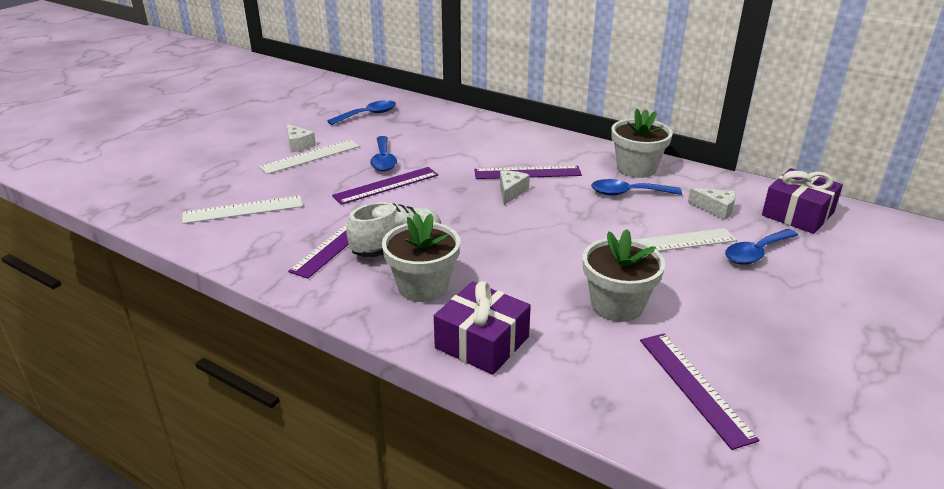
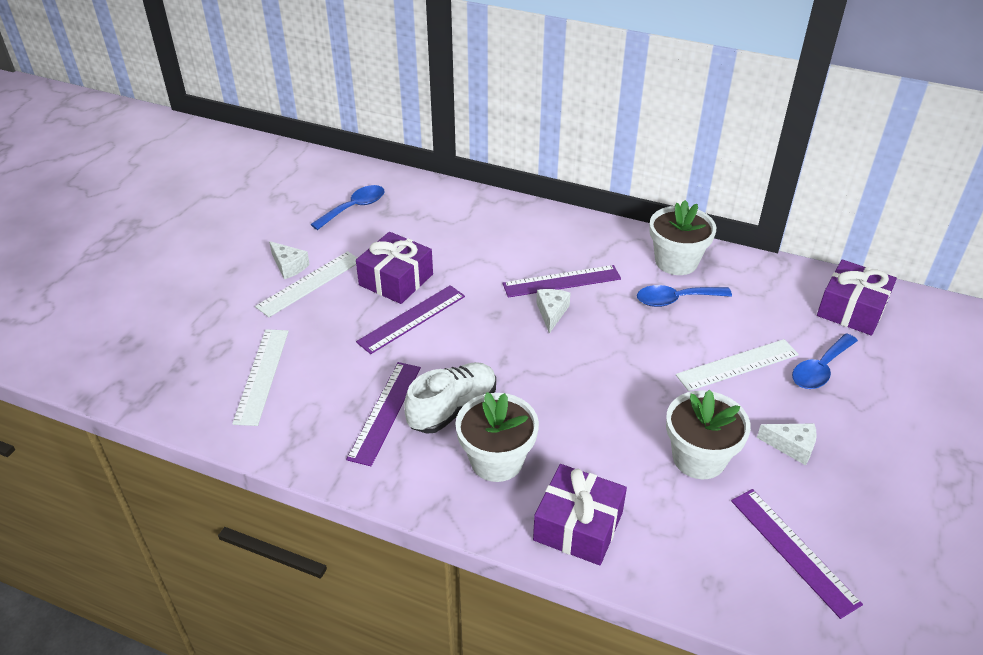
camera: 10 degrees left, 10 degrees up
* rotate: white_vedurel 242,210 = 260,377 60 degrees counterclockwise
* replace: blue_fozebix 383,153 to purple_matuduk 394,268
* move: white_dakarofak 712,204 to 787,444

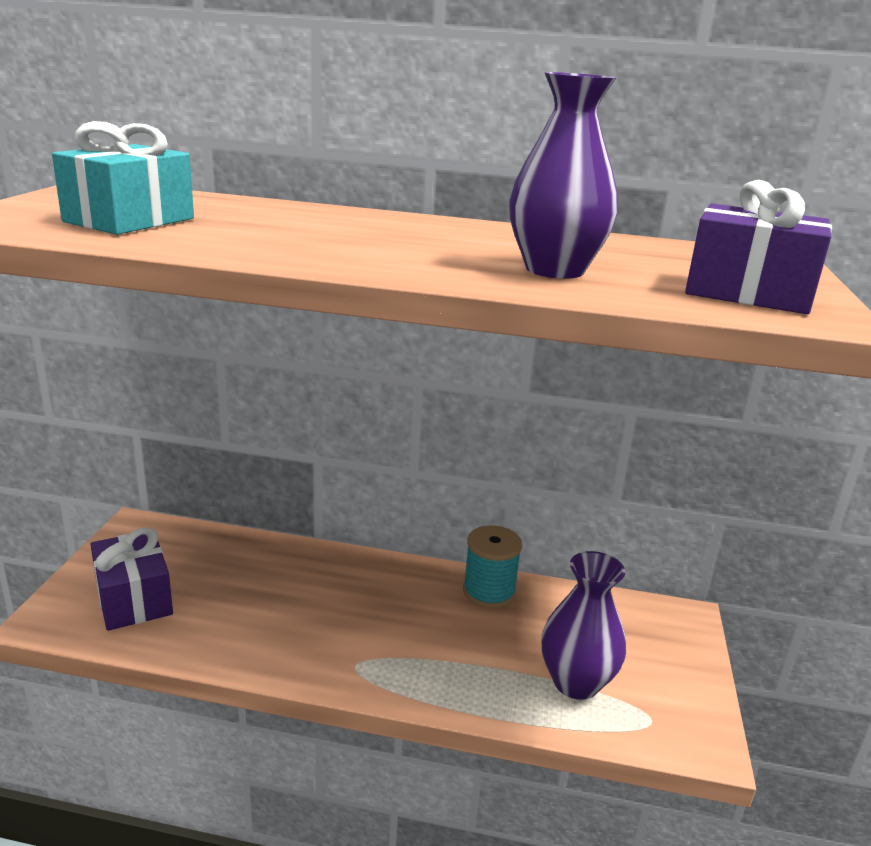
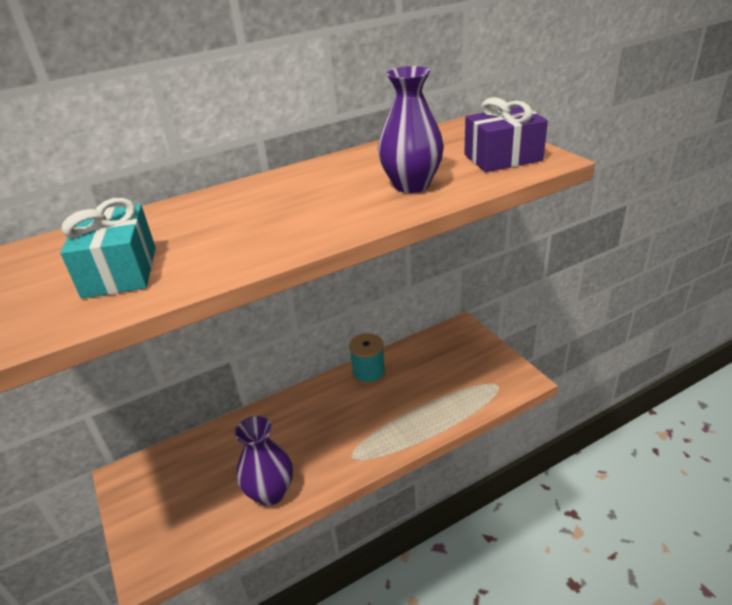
camera: 35 degrees left, 10 degrees up
* delete: purple_matuduk 131,579
* move: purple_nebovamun 583,625 to 263,461

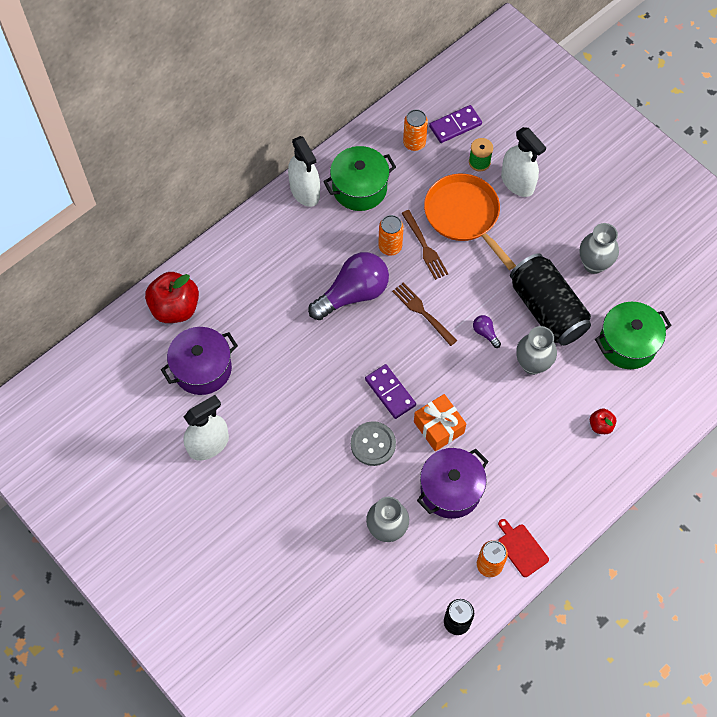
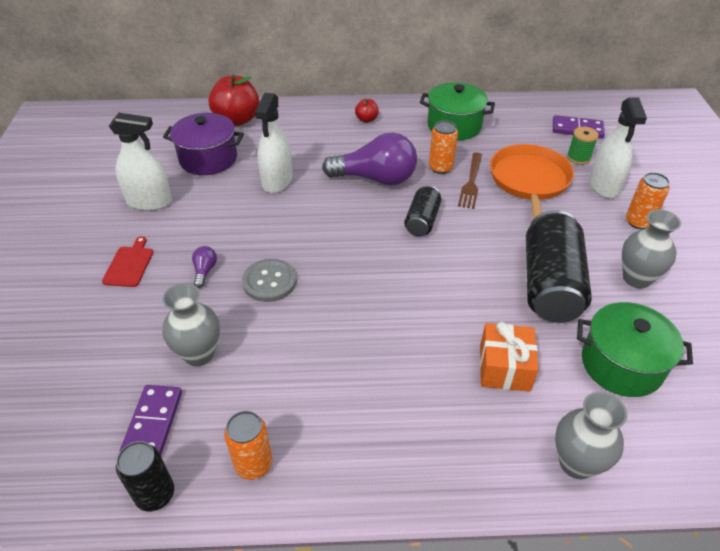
camera: 40 degrees right, 20 degrees down
* move: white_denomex 304,171 to 274,143
* move: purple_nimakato 390,391 to 151,420
* replace: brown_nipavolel 424,314 to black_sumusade 422,210
* move: orange_sumusade 415,130 to 648,200
* move: orange_matuduk 440,422 to 509,357
* delete: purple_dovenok 453,483
* move: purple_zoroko 487,331 to 204,267
* move: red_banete 523,548 to 127,261
* move: grey_nebovamun 536,350 to 591,435
* move: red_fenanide 603,421 to 367,111

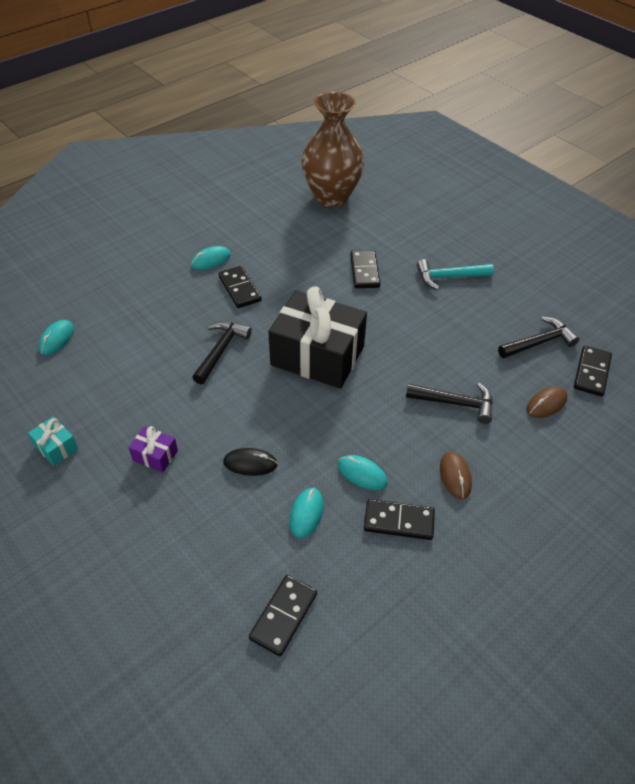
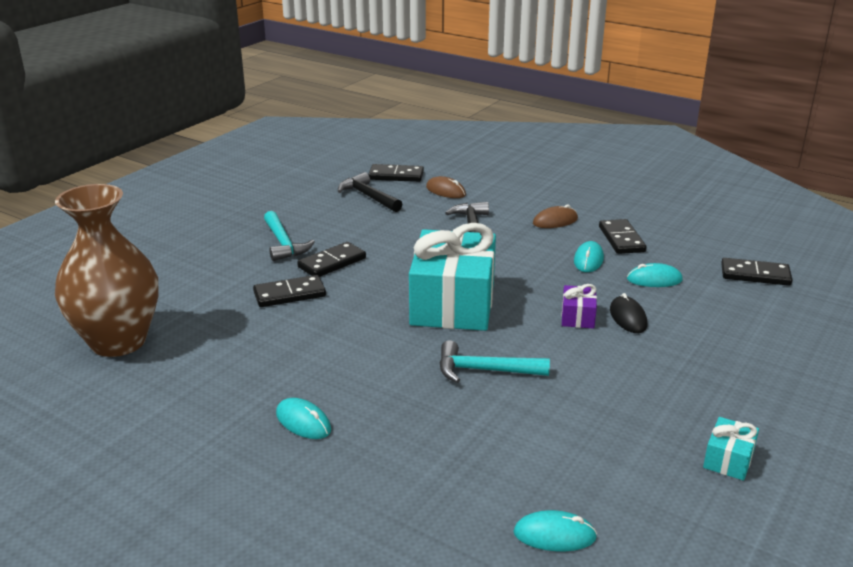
camera: 105 degrees left, 20 degrees down
* move: purple_matuduk 153,449 to 579,306
* recolor: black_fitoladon 222,352 to turquoise_fitoladon 494,361
* move: black_nimakato 240,287 to 331,259
* recolor: black_matuduk 317,337 to turquoise_matuduk 452,277

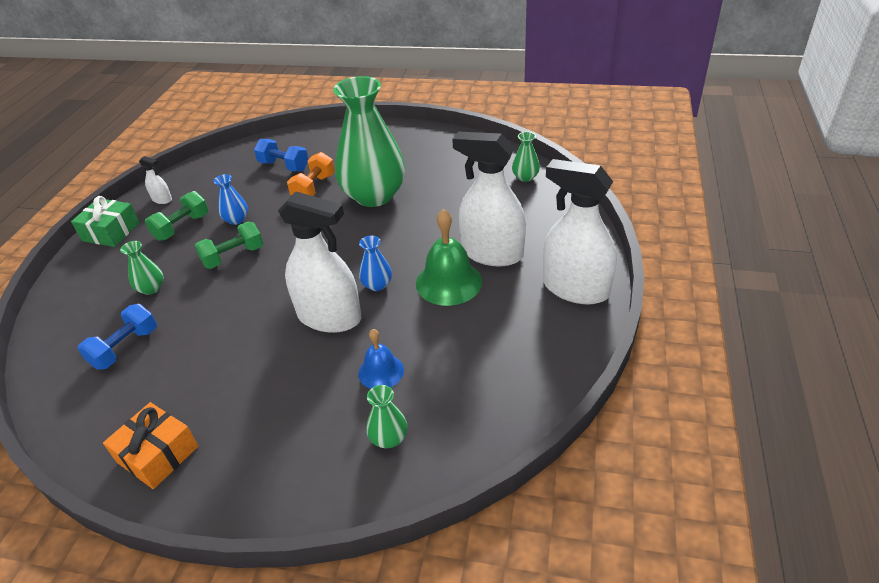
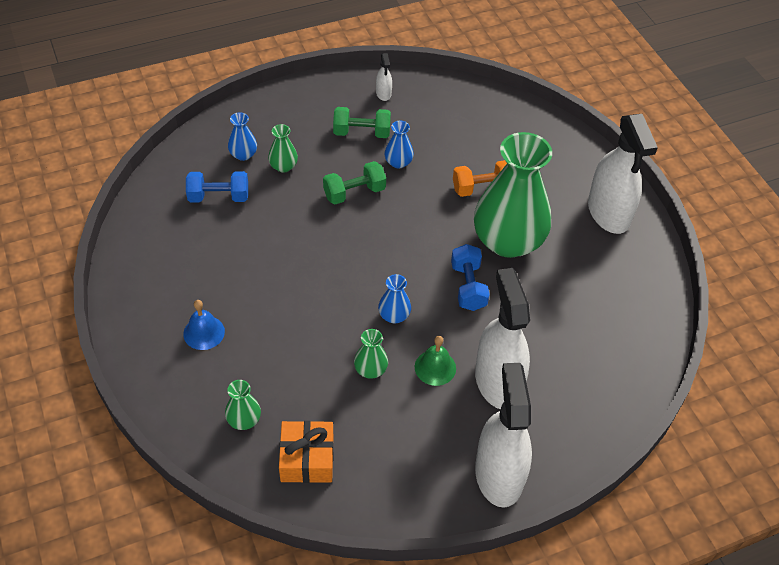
camera: 50 degrees right, 10 degrees up
* delete: green_matuduk 105,221
* move: orange_matuduk 150,445 to 306,452
* rotate: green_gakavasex 229,245 = 354,182 45 degrees counterclockwise
* move: blue_gakavasex 281,155 to 470,277
* move: white_denomex 319,262 to 623,174
* move: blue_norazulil 381,359 to 204,325
* resize: green_norazulil 449,257 = 435,361 x0.61
* move: green_nebovamun 526,157 to 371,354
* insert: blue_nebovamun 242,136

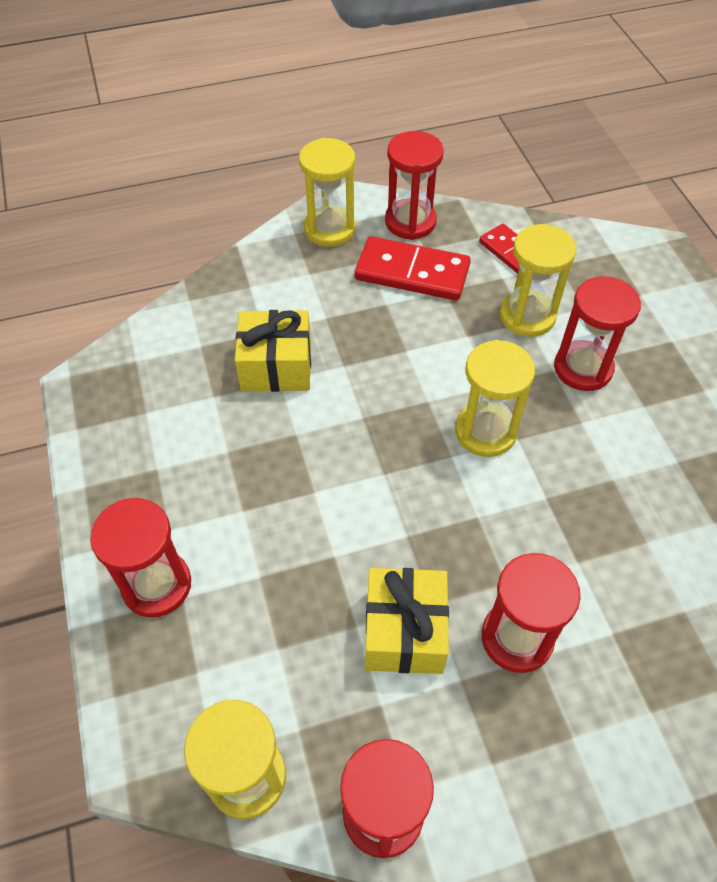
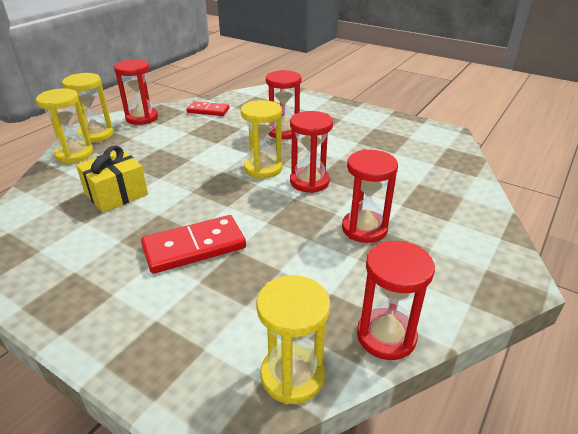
camera: 40 degrees left, 20 degrees down
* move: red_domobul 140,557 to 311,152
* move: red_nimakato 413,268 to 193,244
* delete: yellow_matuduk 407,621
* move: yellow_domobul 538,280 to 65,126

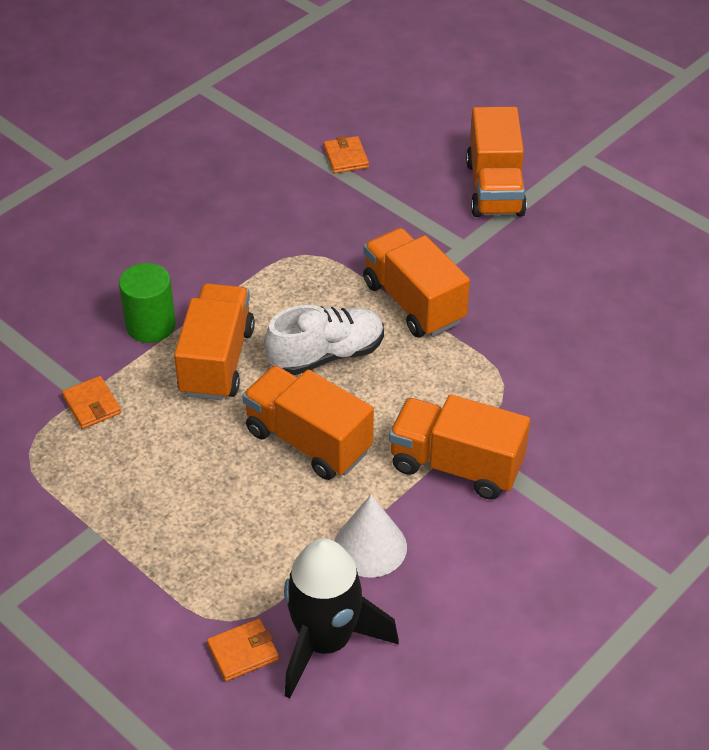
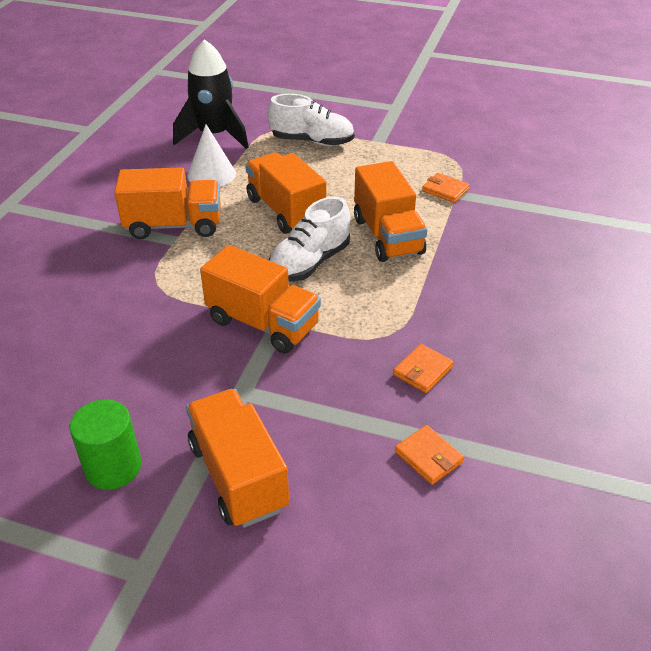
camera: 155 degrees right, 5 degrees down
* move: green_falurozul 147,303 to 105,445
* move: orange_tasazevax 243,649 to 423,368
* rotate: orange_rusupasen 308,423 = 285,193 135 degrees counterclockwise
* insert: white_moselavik 311,120

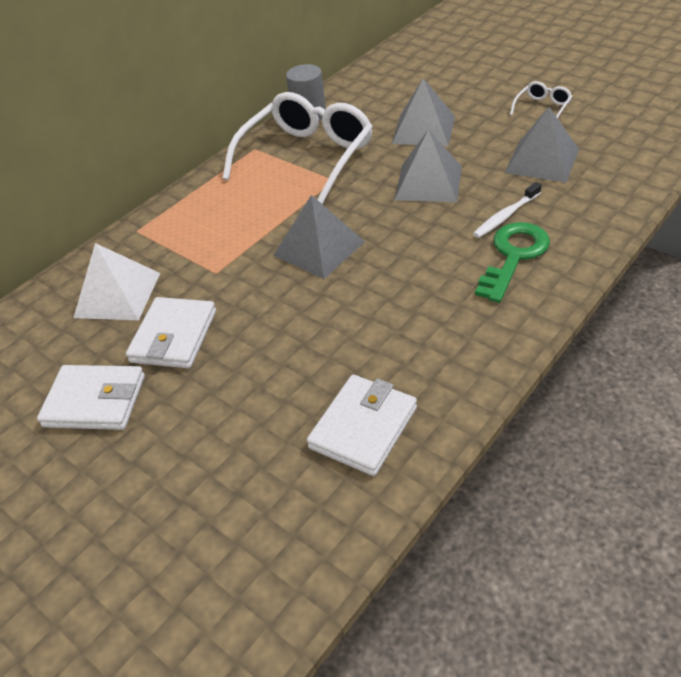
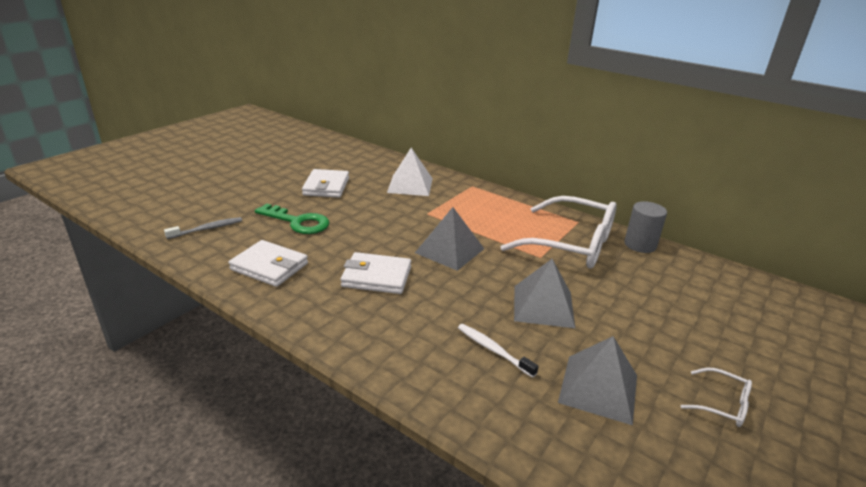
camera: 80 degrees right, 15 degrees down
* move: white_tasazevax 171,332 to 375,273
* delete: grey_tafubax 423,112
* move: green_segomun 512,262 to 292,219
* insert: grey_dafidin 203,228

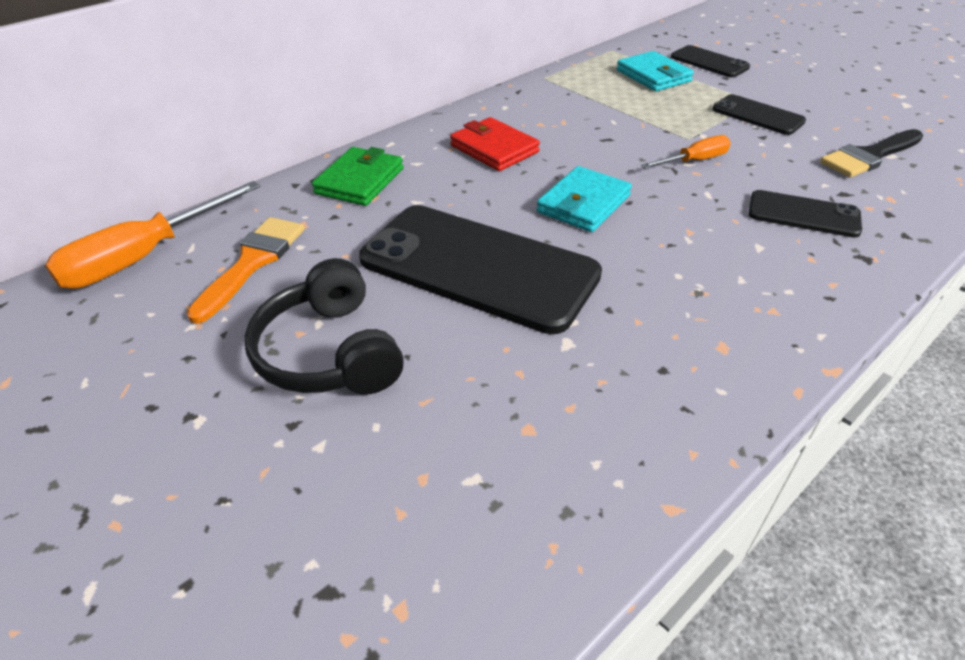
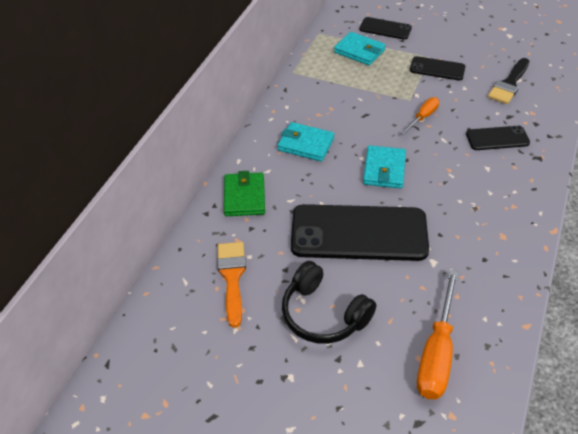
camera: 25 degrees left, 5 degrees up
* move: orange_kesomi 152,235 to 437,334
* recolor: red_tasazevax 495,144 to turquoise_tasazevax 306,141

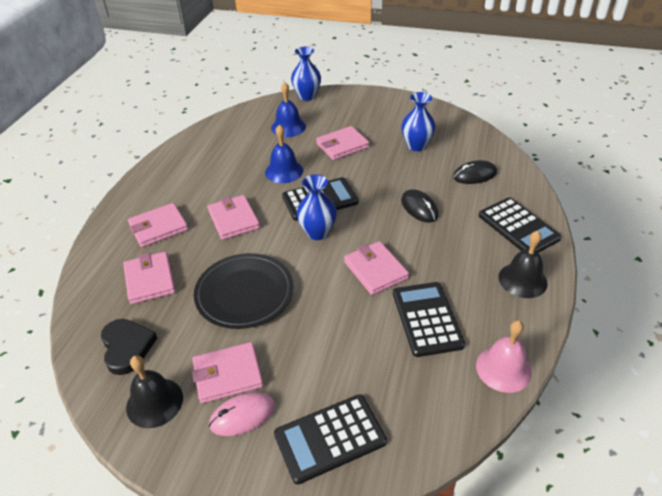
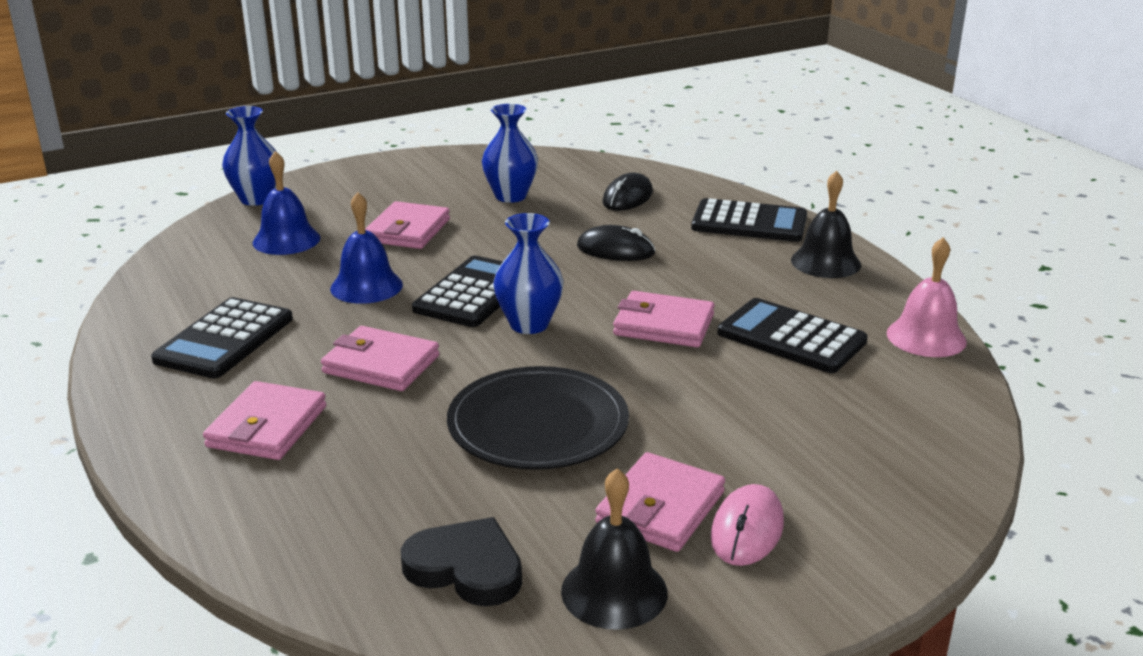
camera: 45 degrees left, 15 degrees down
* delete: pink_tasazevax 149,278
* move: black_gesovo 330,439 to 222,337

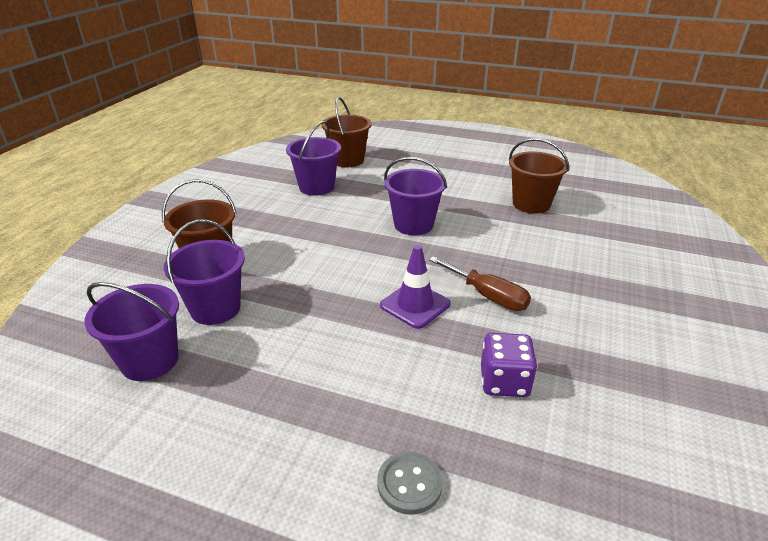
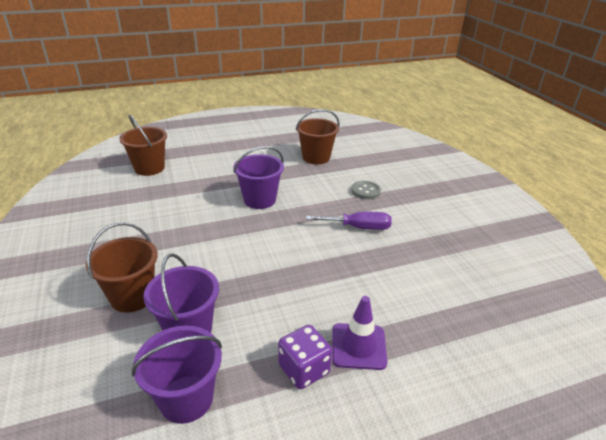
camera: 40 degrees left, 0 degrees up
* delete: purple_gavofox 313,158
* move: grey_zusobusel 410,483 to 366,190
* move: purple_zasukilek 415,287 to 359,333
* recolor: brown_kesomi 480,283 to purple_kesomi 349,221
* move: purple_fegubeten 509,365 to 305,357

